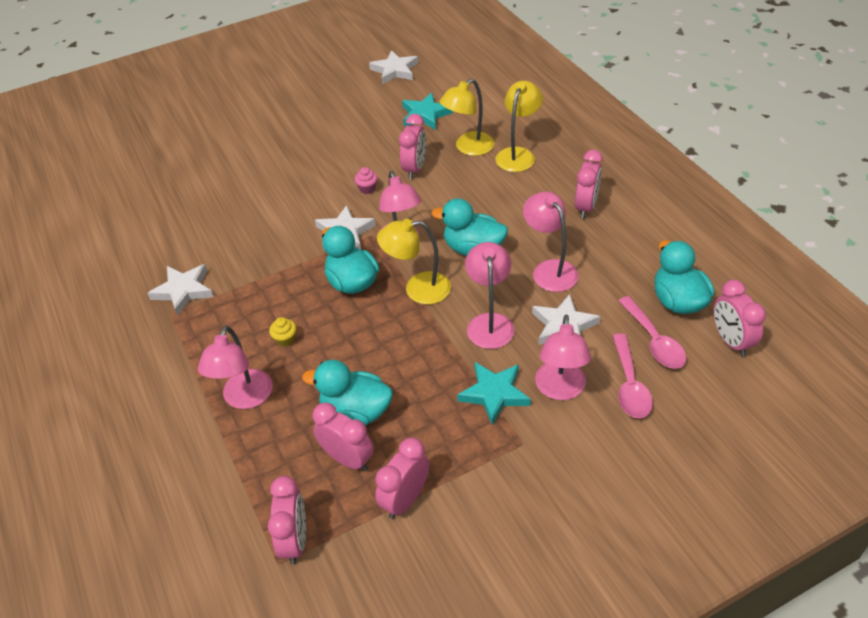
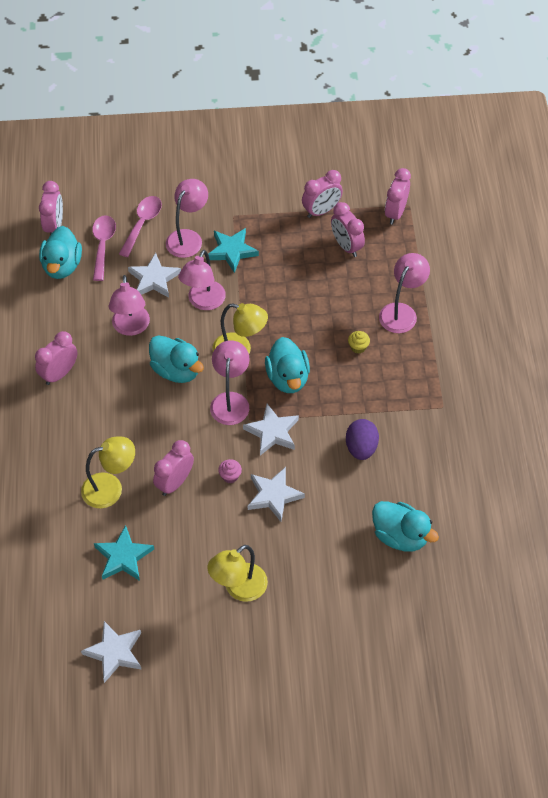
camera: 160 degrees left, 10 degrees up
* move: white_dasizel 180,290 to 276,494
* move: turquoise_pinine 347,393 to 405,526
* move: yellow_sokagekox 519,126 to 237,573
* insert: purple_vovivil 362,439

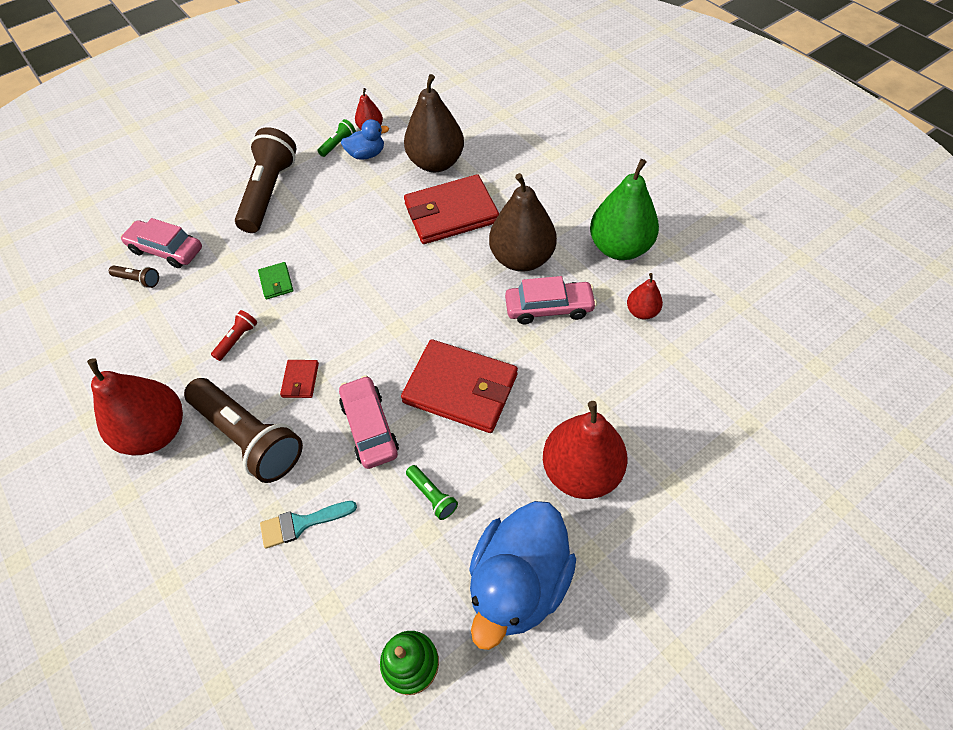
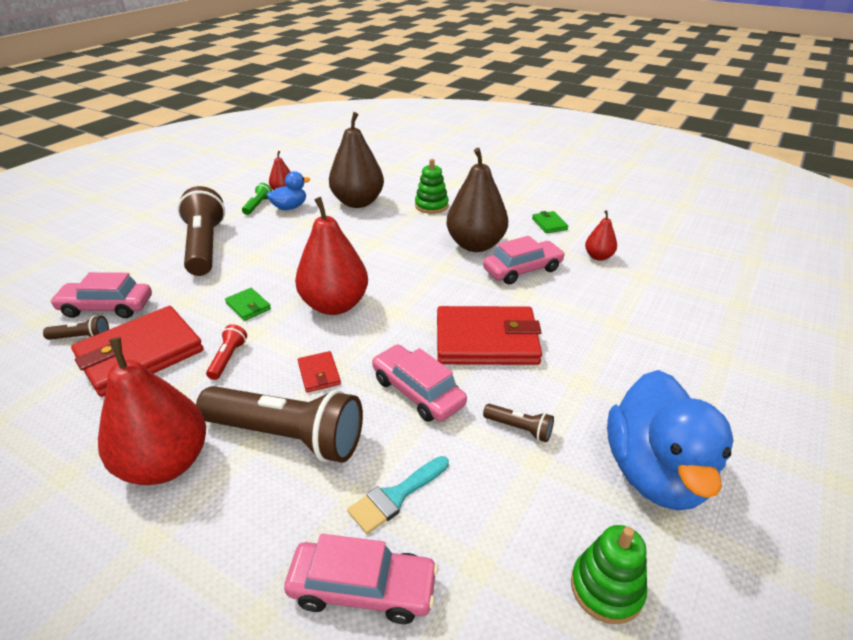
camera: 25 degrees left, 20 degrees down
* move: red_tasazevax 451,209 to 137,351
* recolor: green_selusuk 432,492 to brown_selusuk 518,423
* move: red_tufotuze 585,450 to 331,256
* replace: green_tufotuze 624,209 to green_tasazevax 550,222
* insert: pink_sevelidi 361,579
* insert: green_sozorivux 432,186

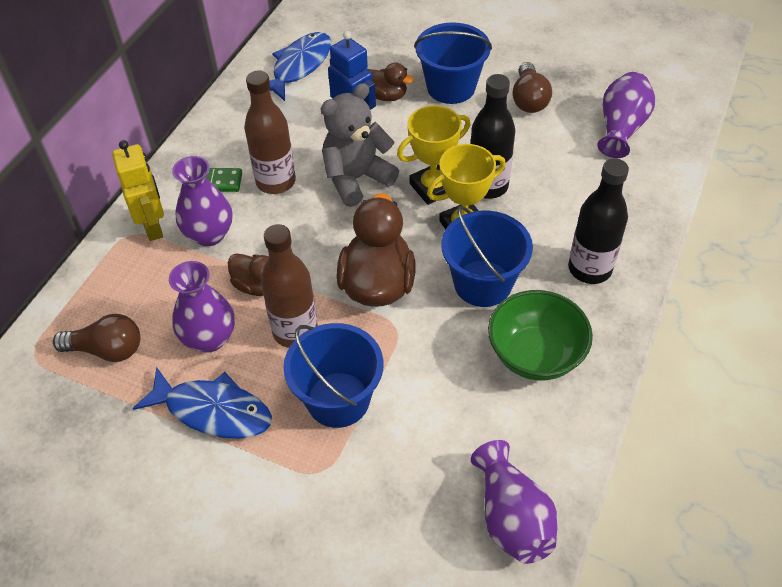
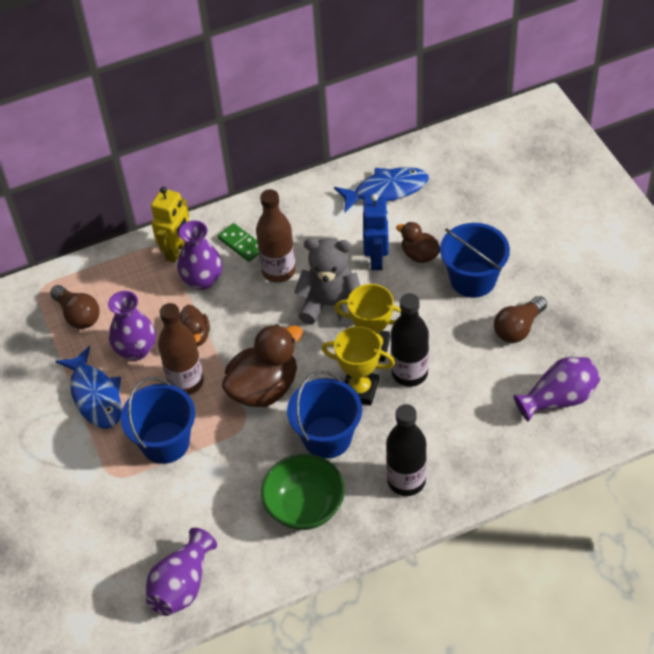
camera: 45 degrees right, 0 degrees up
* rotate: brown_pinine 390,81 = 418,242 150 degrees clockwise

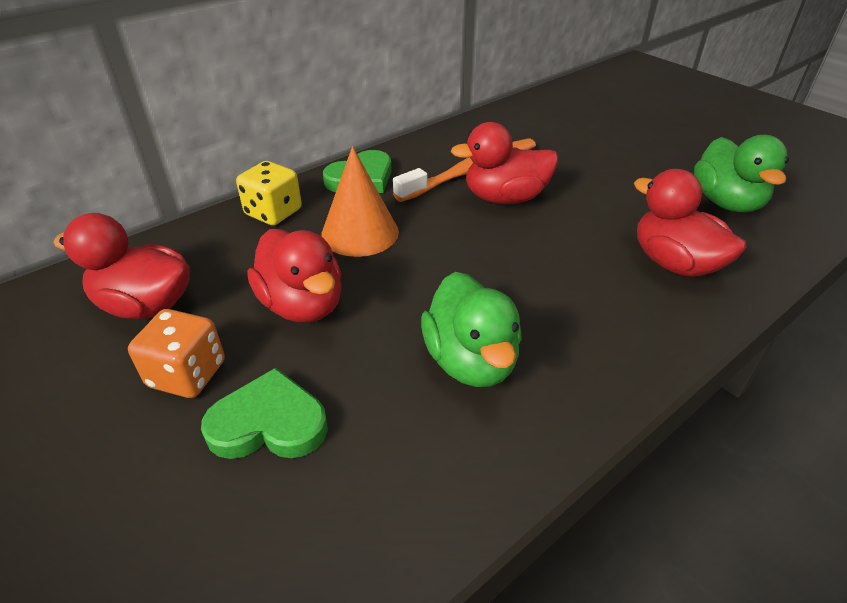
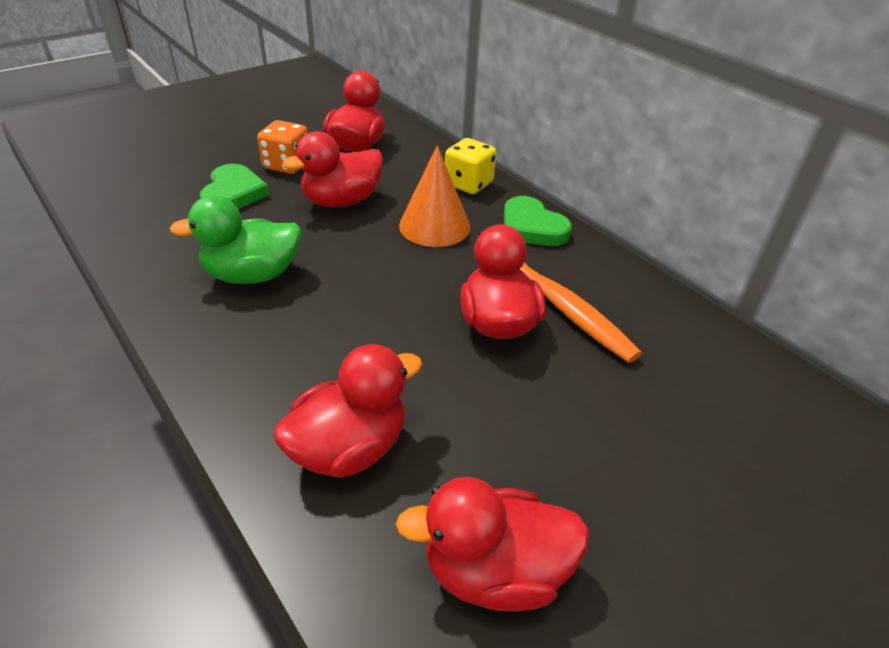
camera: 90 degrees right, 0 degrees up
* recolor: green_pinine 741,174 to red_pinine 492,544

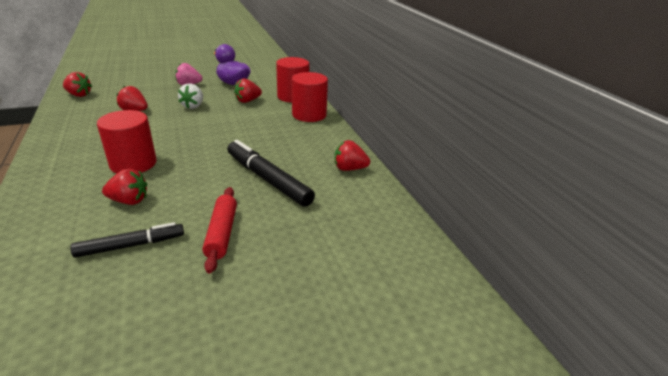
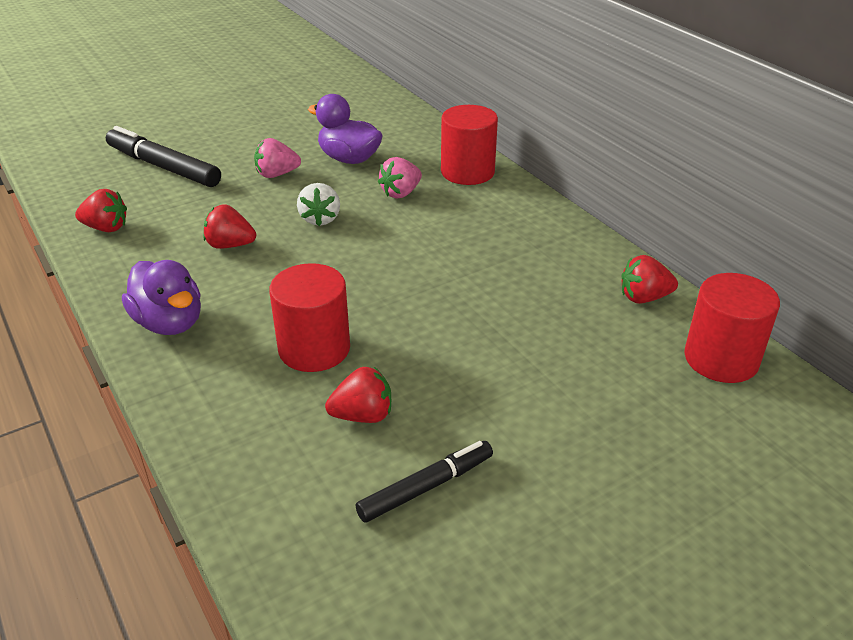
camera: 10 degrees left, 5 degrees up
* delete: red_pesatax 219,230
* move: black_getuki 271,173 to 163,156
* recolor: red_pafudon 248,90 to pink_pafudon 400,178
* move: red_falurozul 310,97 to 732,328
* insert: purple_pinine 161,297

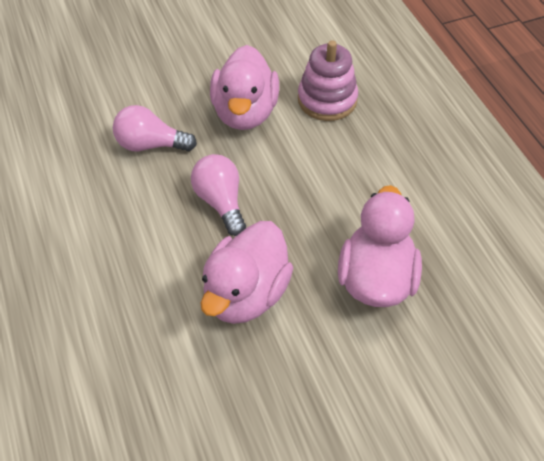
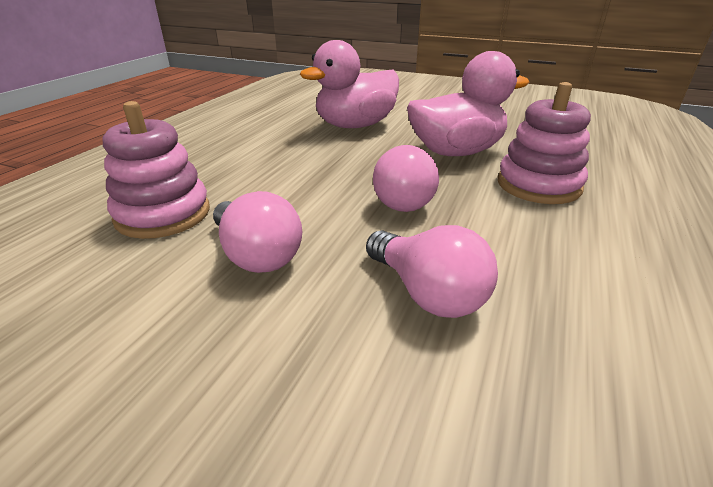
camera: 135 degrees left, 20 degrees down
* replace: pink_pinine 244,87 to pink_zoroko 257,232
* insert: pink_sozorivux 544,143

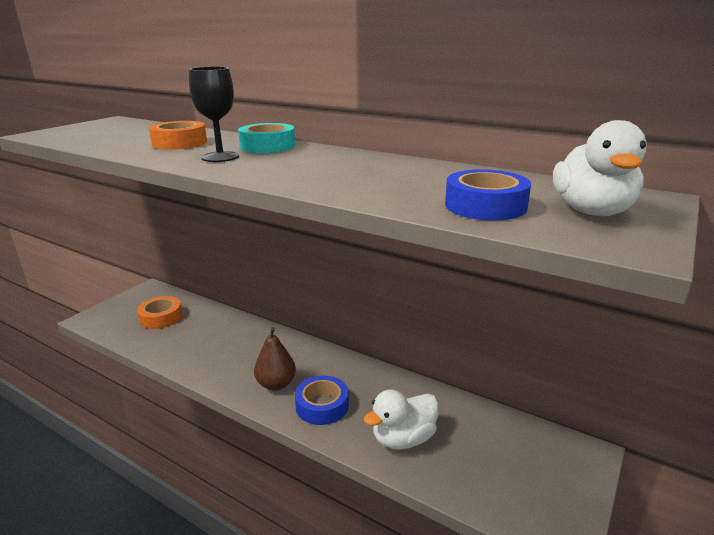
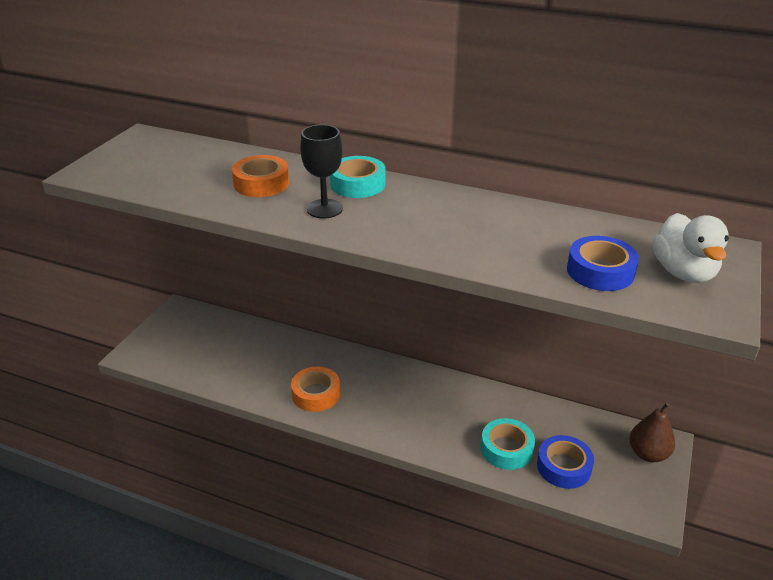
camera: 10 degrees left, 10 degrees up
* move: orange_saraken 160,312 to 315,389
* move: brown_tufotuze 275,359 to 652,432
* move: blue_saraken 322,400 to 565,462
* replace: white_pinine 401,420 to turquoise_saraken 508,444

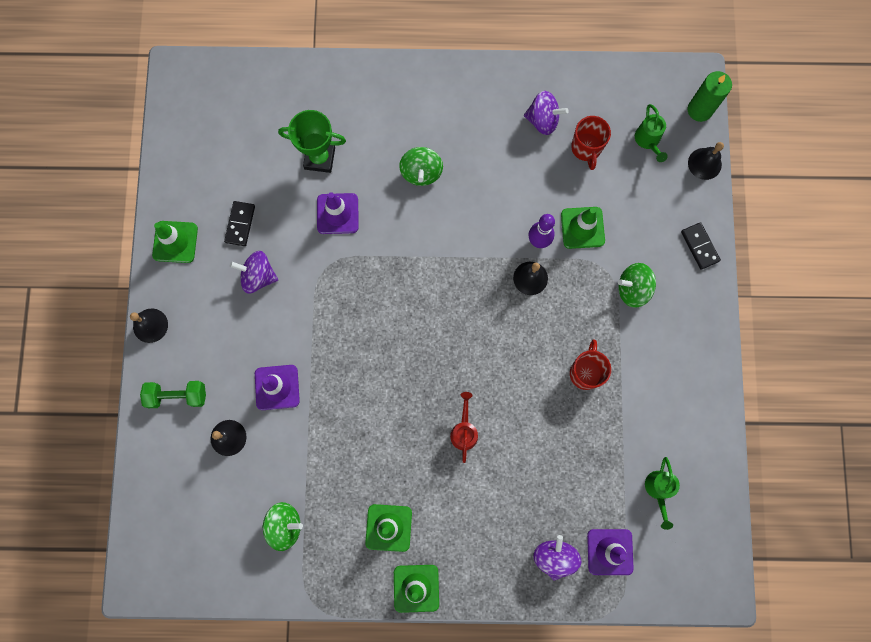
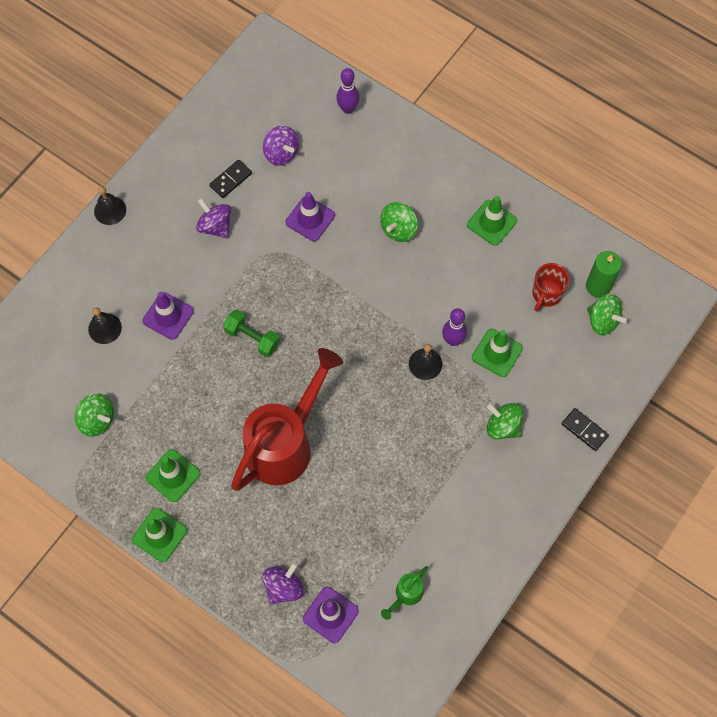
camera: 35 degrees right, 10 degrees down
* move: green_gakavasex 173,394 to 251,333
* move: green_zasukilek 175,242 to 492,221
* delete: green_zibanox 312,141
* resize: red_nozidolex 464,427 = 287,419 x2.46
* move: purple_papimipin 546,113 to 281,145
* delete: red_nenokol 590,364
* replace: green_nozidolex 651,133 to green_papimipin 607,314
* rotate: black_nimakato 701,246 = 585,429 60 degrees counterclockwise
* move: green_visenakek 710,96 to 604,274
* delete: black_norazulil 706,161
* insert: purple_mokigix 347,91

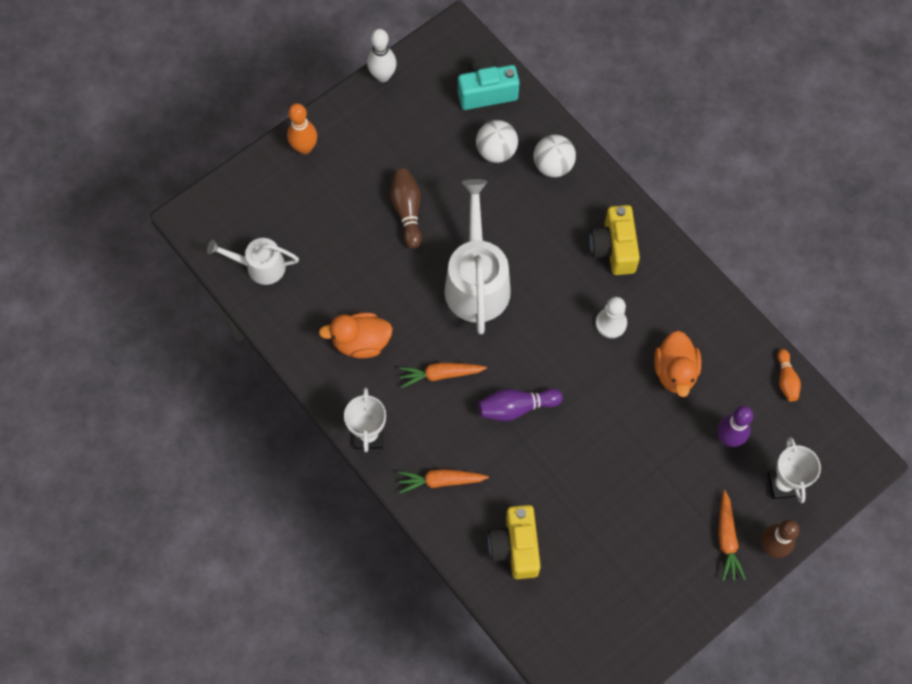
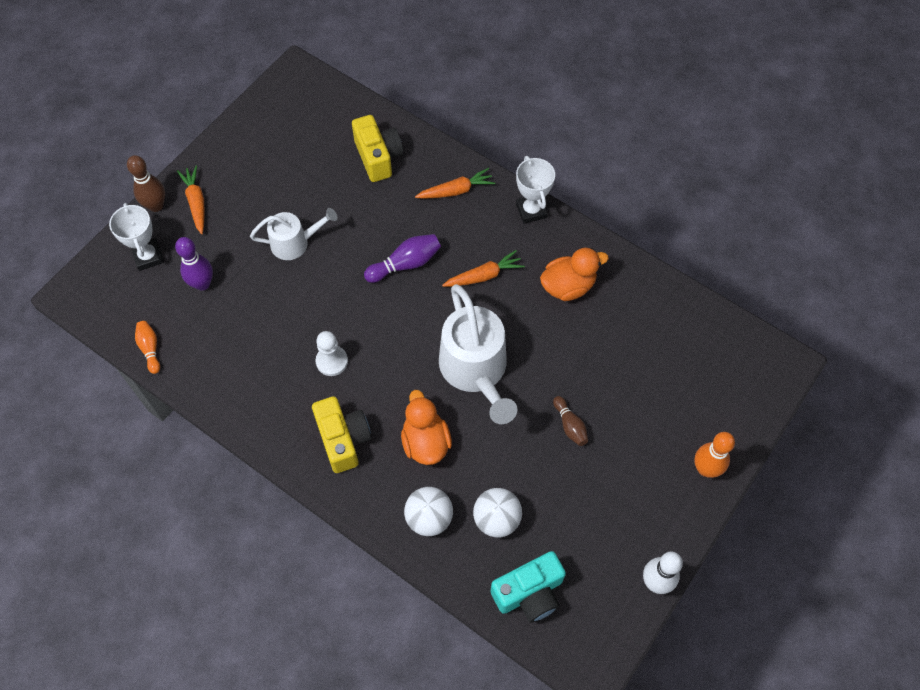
camera: 165 degrees right, 5 degrees down
* move: white_nozidolex 253,261 to 294,234
* resize: brown_mokigix 406,209 = 570,421 x0.66
* move: orange_pinine 677,364 to 426,427

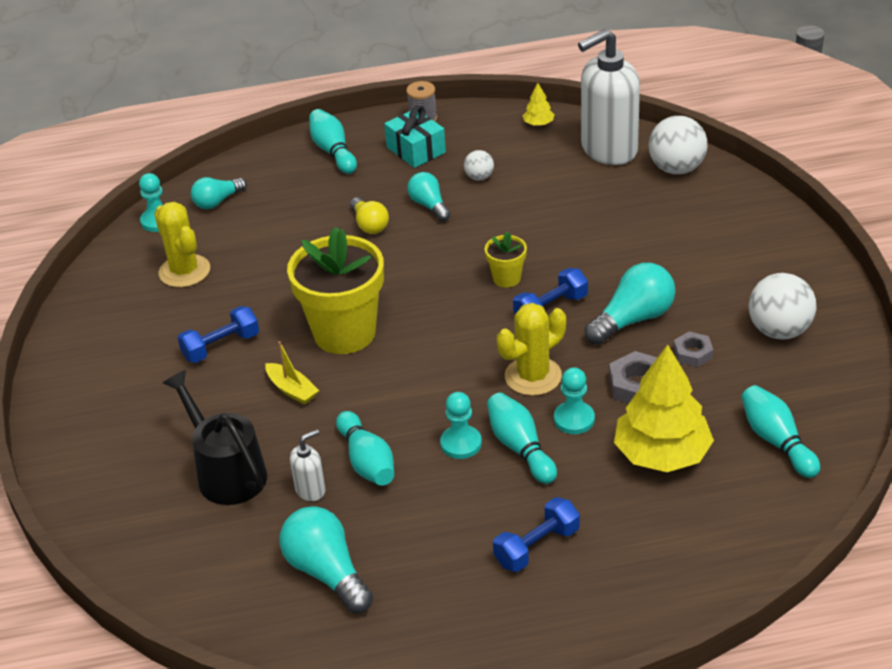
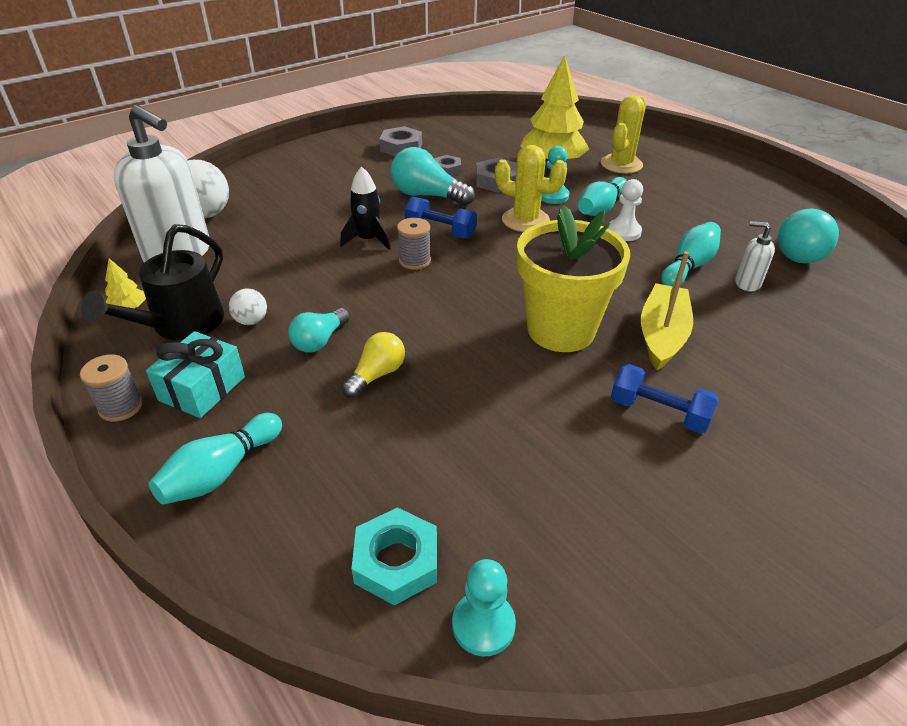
camera: 120 degrees left, 0 degrees up
* move: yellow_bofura 182,244 to 623,134
* move: black_nozidolex 215,437 to 152,282
* replace: turquoise_zoroko 219,193 to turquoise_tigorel 394,556
* resize: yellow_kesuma 292,373 = 667,310 x1.65
* recolor: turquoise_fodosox 461,425 to white_fodosox 625,210
* replace: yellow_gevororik 506,260 to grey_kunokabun 414,244
* delete: blue_gakavasex 536,534
* delete: turquoise_mokigix 780,431
* replace: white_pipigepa 783,306 to grey_tigorel 400,141
* insert: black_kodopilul 365,208

